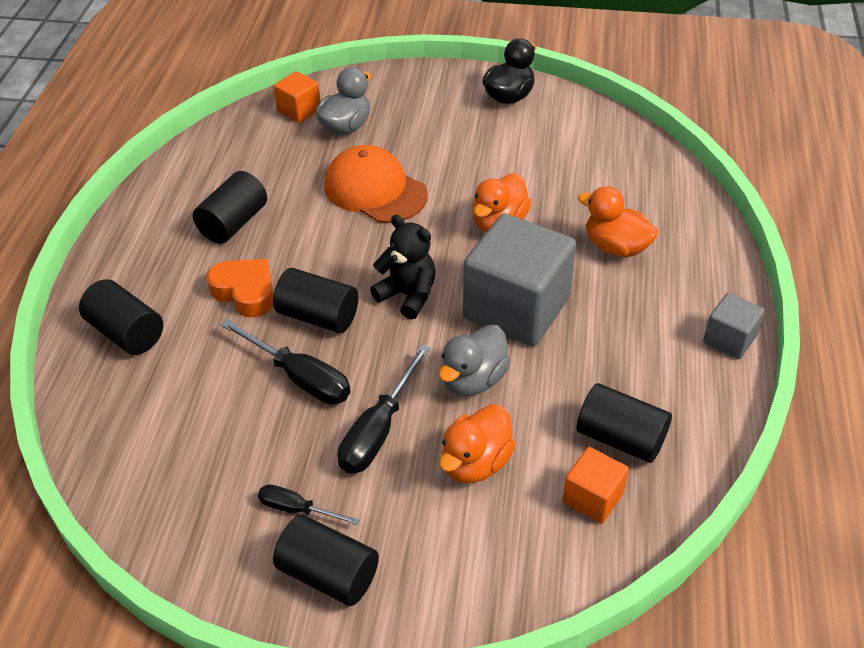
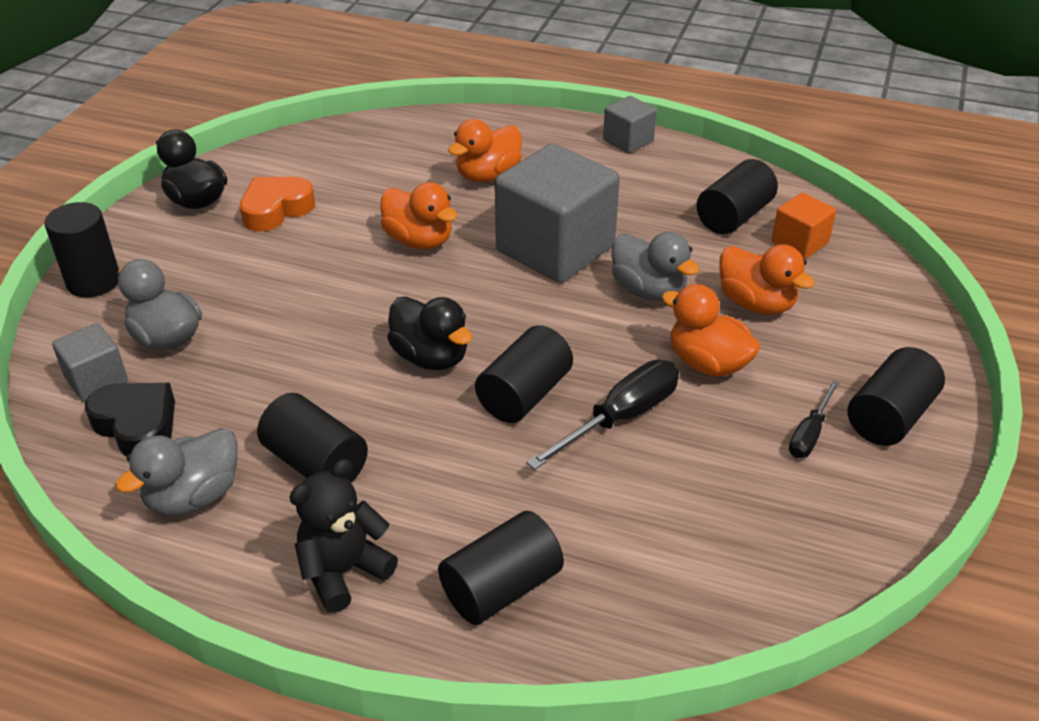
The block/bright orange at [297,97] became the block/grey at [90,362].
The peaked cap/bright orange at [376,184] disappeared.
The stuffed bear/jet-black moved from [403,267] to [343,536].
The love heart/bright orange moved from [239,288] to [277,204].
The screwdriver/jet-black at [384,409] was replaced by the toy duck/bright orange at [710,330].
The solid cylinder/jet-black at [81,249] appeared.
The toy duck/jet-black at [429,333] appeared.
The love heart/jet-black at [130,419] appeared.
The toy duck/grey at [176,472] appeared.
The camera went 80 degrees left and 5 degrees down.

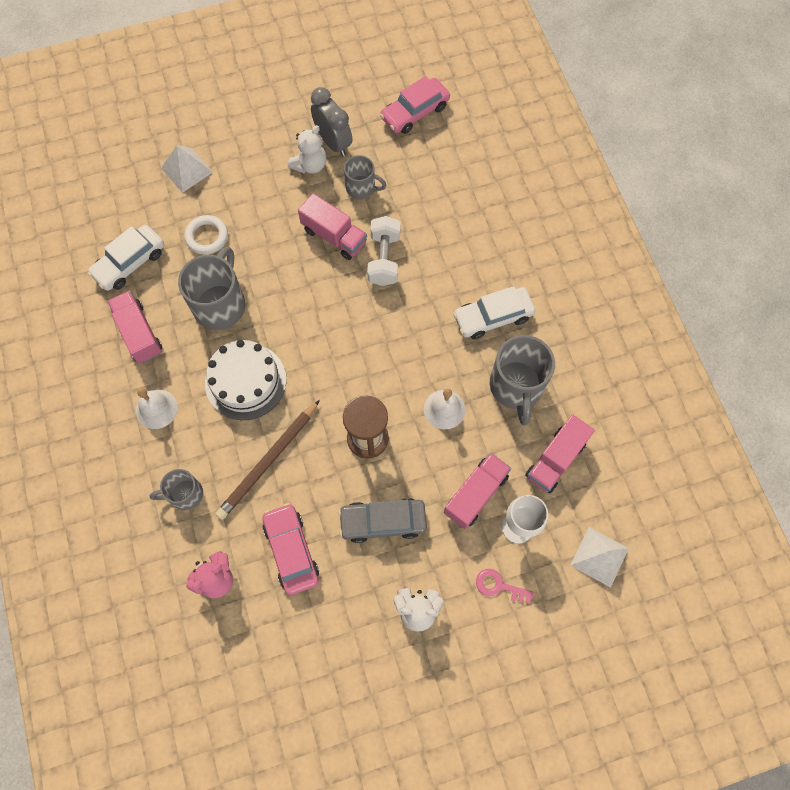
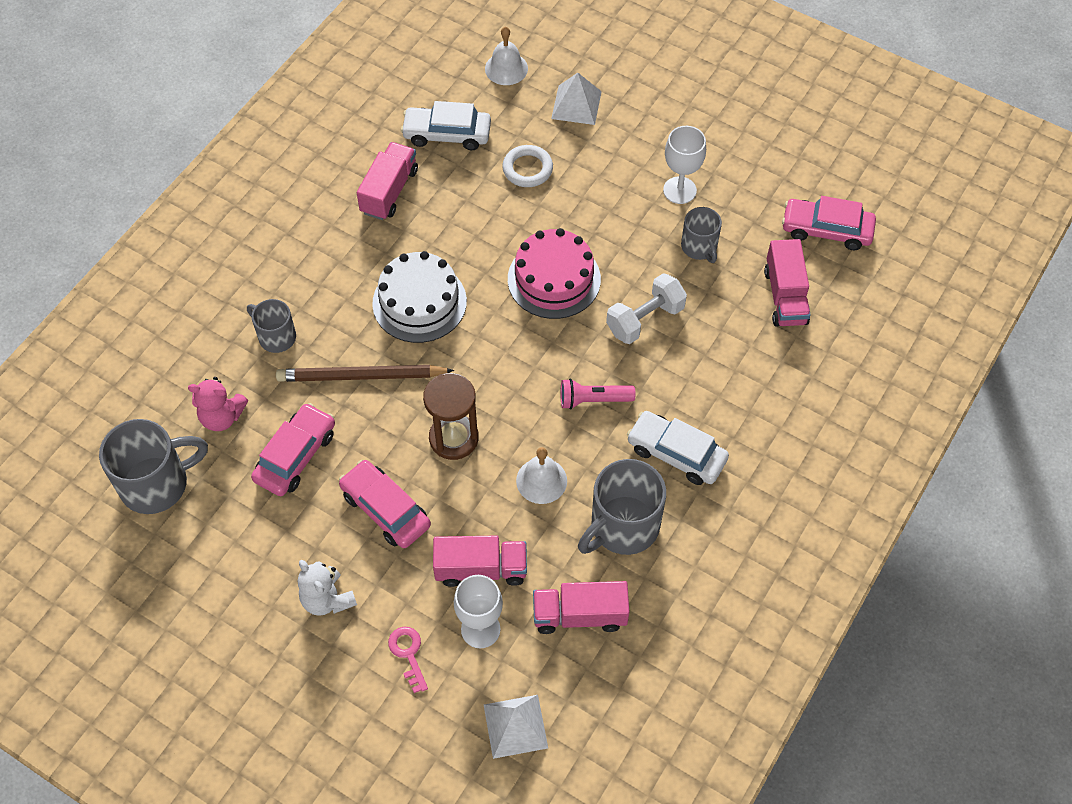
The bedside clock/grey at [331,121] disappeared.
The stuffed bear/pure white at [307,149] was replaced by the goblet/pure white at [684,165].
The truck/rose-pink moved from [332,226] to [787,283].
The tea mug/grey moved from [211,288] to [153,466].
The hand bell/pure white moved from [157,408] to [506,56].
The toy car/grey at [382,520] became the toy car/rose-pink at [385,504].
The layer cake/rose-pink at [554,273] appeared.
The flashlight/rose-pink at [598,394] appeared.
The camera went 50 degrees right and 10 degrees down.

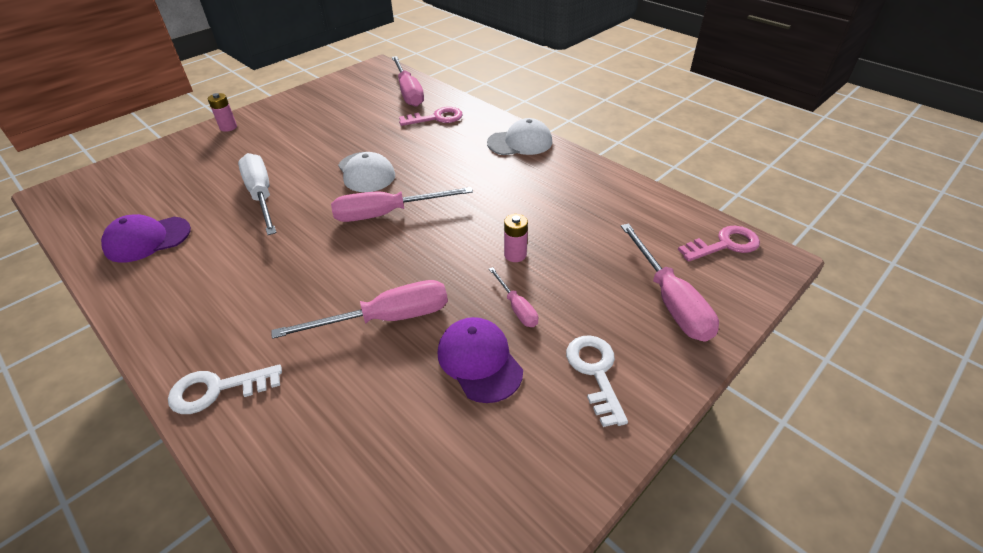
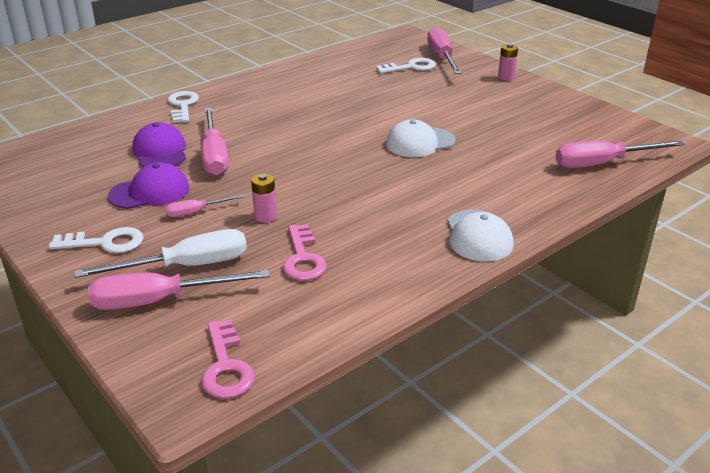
The door key/rose-pink moved from [431,116] to [305,252].
The screwdriver/pure white moved from [257,194] to [160,253].
The screwdriver/rose-pink moved from [402,204] to [444,50].
The peaked cap/purple moved from [146,238] to [159,144].
The door key/pure white at [406,65] appeared.
The camera went 95 degrees right and 10 degrees down.

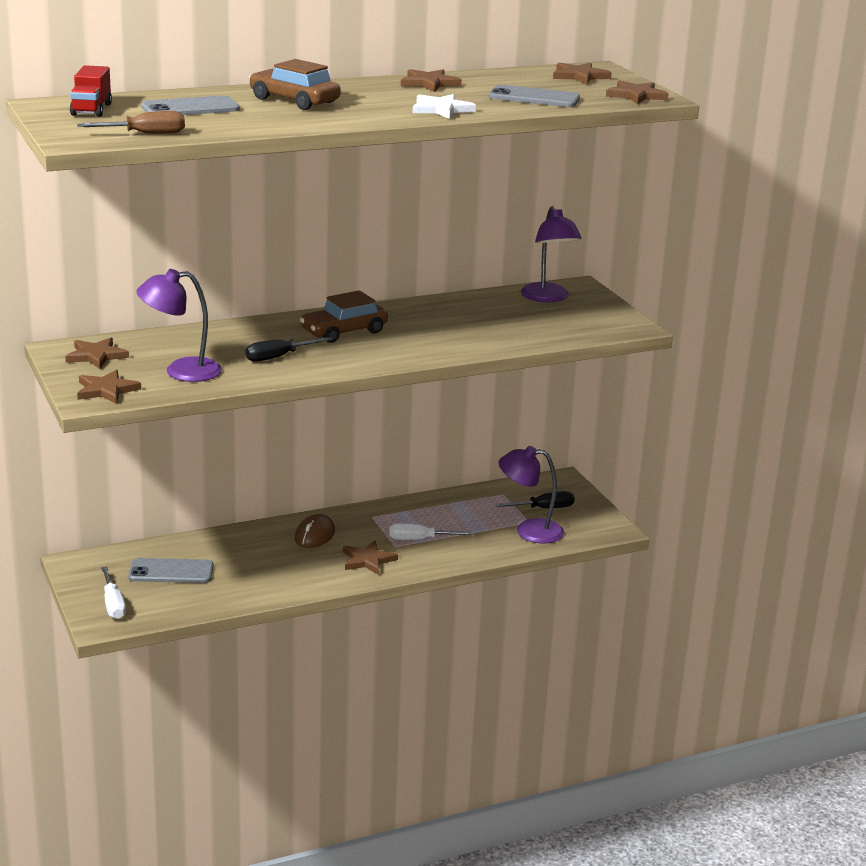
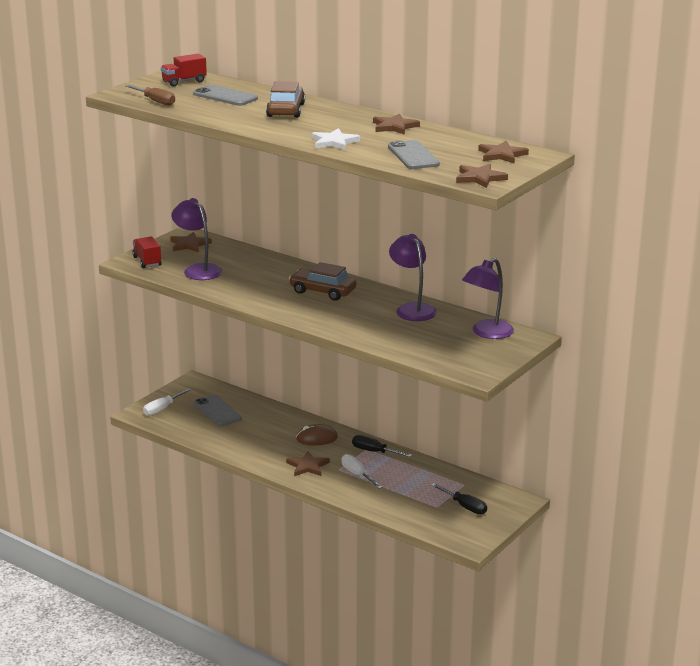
The screwdriver/jet-black moved from [289,349] to [382,446].
The star shape/brown at [109,387] was replaced by the truck/scarlet at [147,252].
The lamp/purple moved from [531,495] to [413,277].
The camera went 60 degrees right and 0 degrees up.

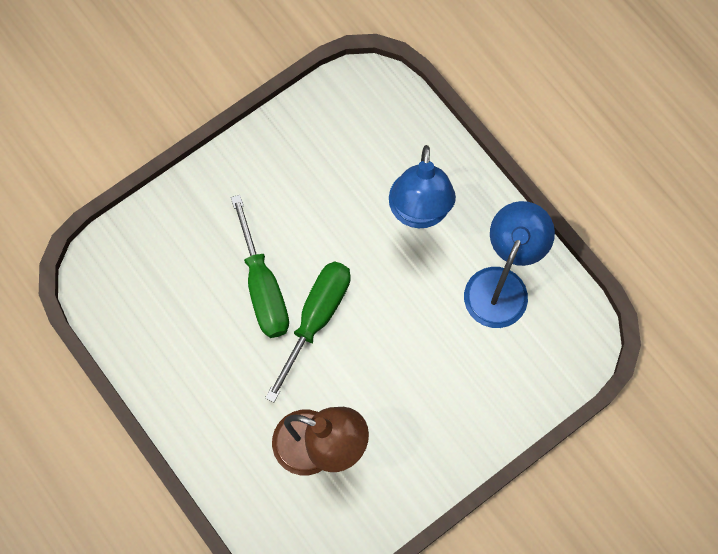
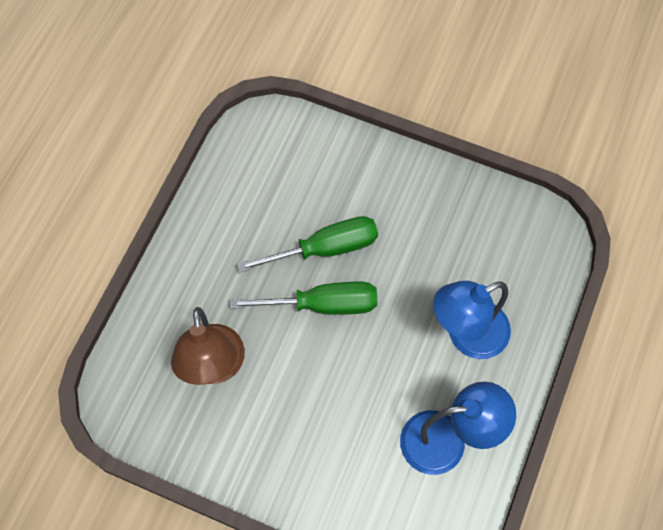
The screwdriver/green at [260,266] turned 150 degrees counterclockwise.
The camera went 60 degrees right and 5 degrees down.

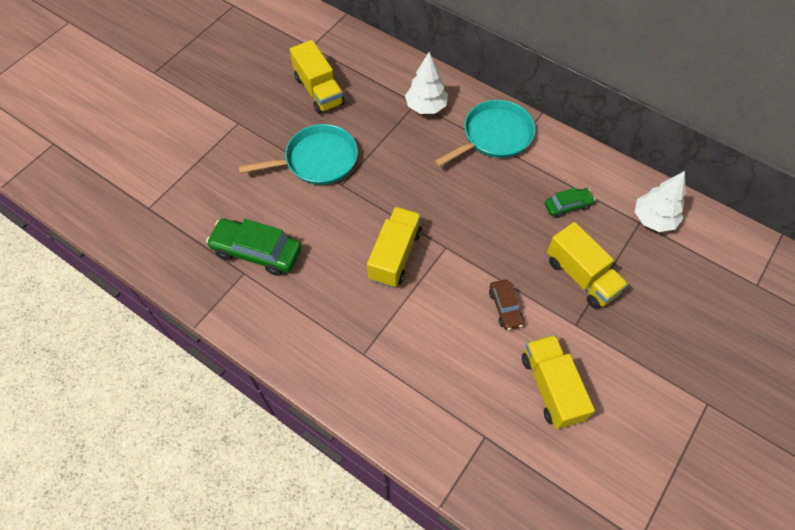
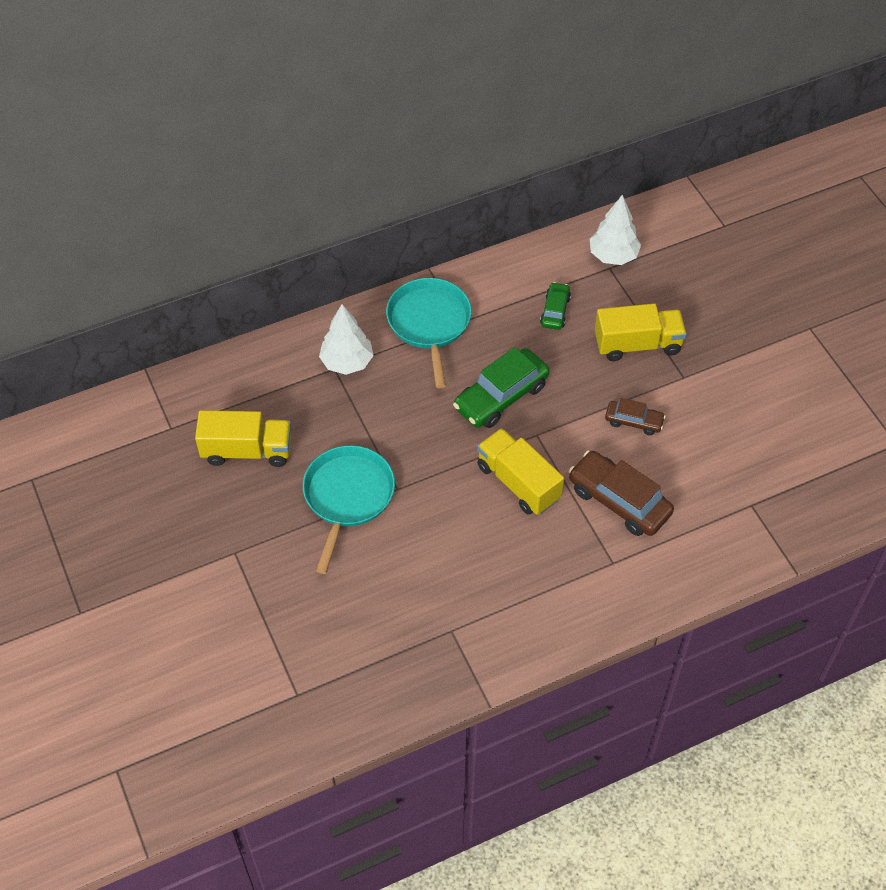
The toy car/green moved from [253,247] to [501,387].
The truck/bright yellow at [558,382] disappeared.
The toy car/brown at [621,493] appeared.
The camera went 60 degrees left and 5 degrees down.

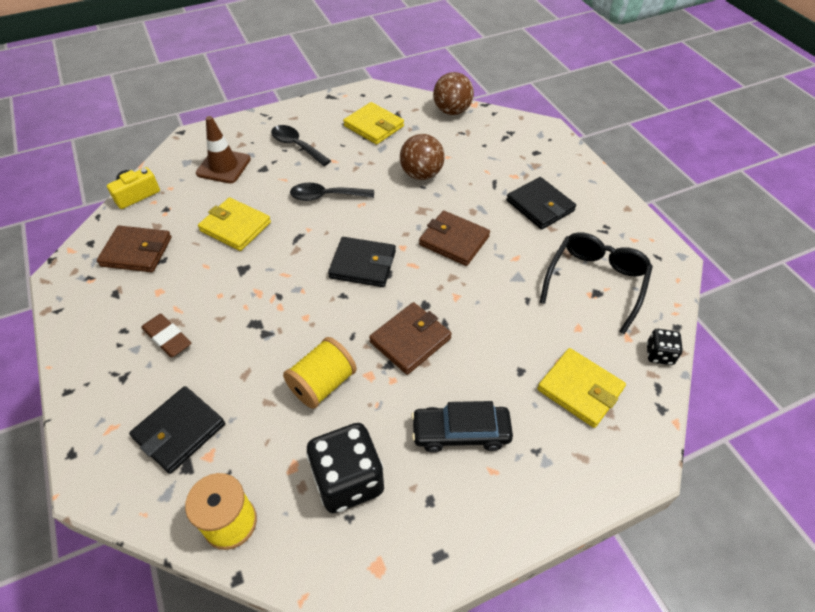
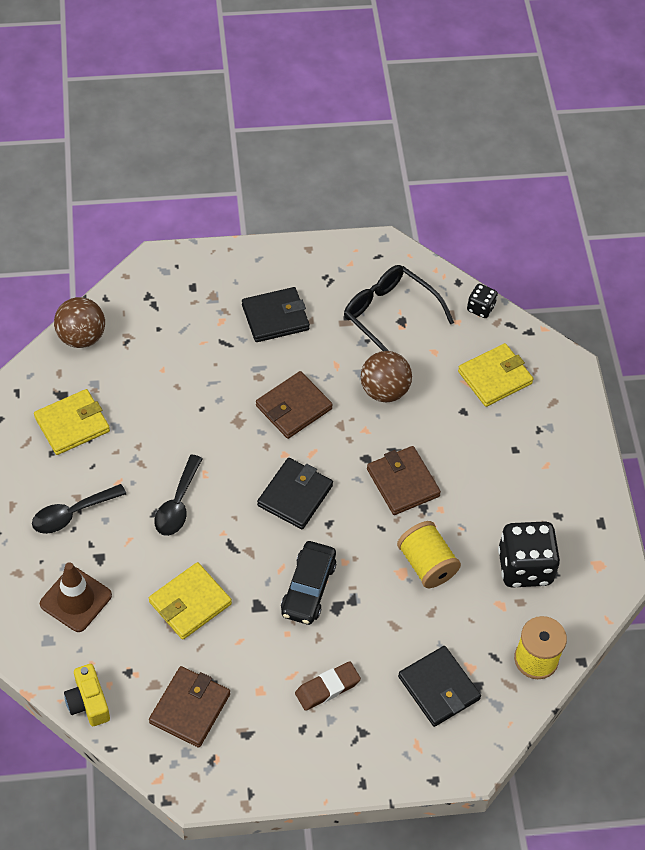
The sphere/brown moved from [422,157] to [386,376].
The toy car/jet-black moved from [462,426] to [308,583].
The camera went 75 degrees left and 5 degrees up.

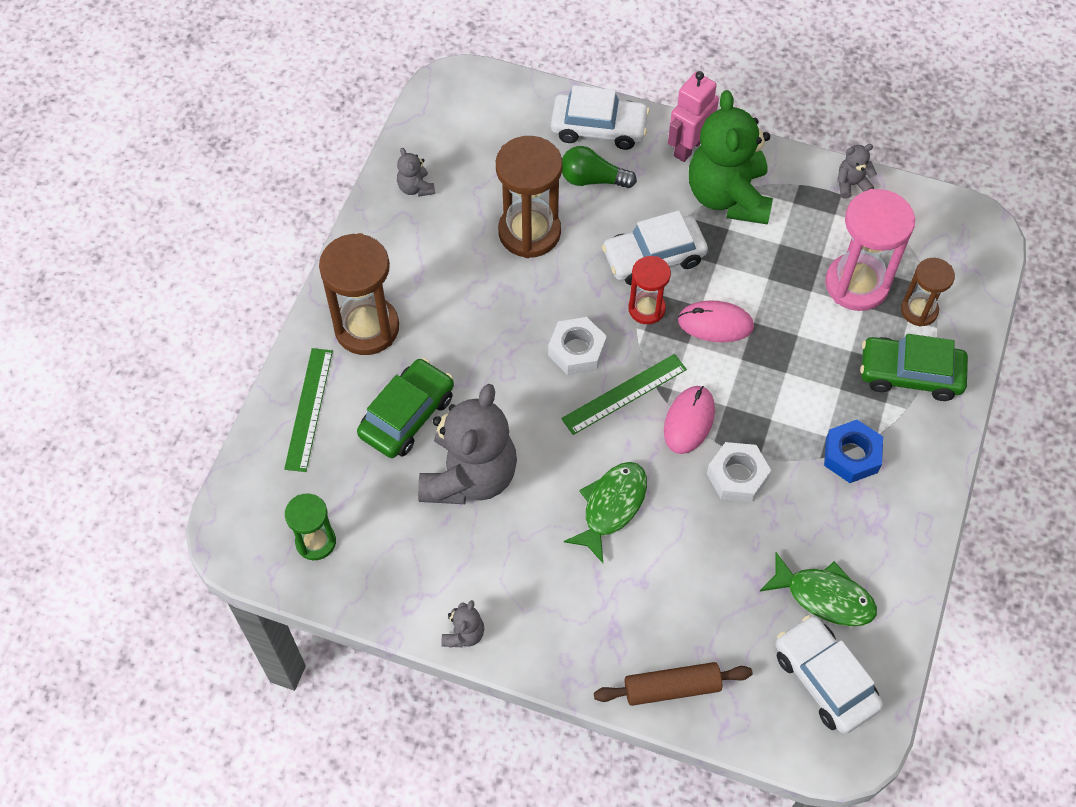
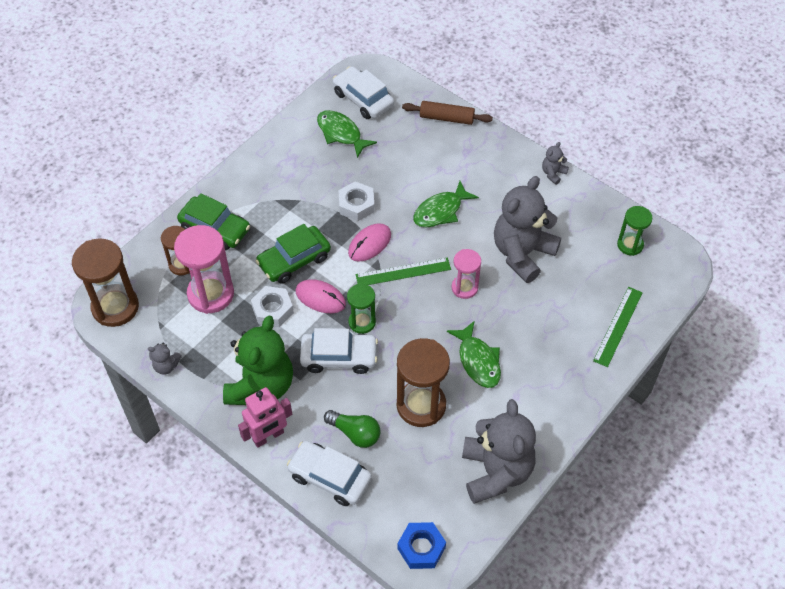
The stuffed bear/grey at [416,172] changed to 2.39 times the size.
The sandglass/brown moved from [359,294] to [105,282].
The sandglass/scarlet at [649,290] became the sandglass/green at [361,309].
The hex nut/pure white moved from [577,346] to [272,306].
The toy car/green moved from [405,408] to [293,254].
The hex nut/royal blue moved from [853,451] to [422,545].
The toy car/pure white at [829,674] turned 150 degrees clockwise.
The sandglass/rose-pink at [466,274] appeared.
The toy fish/green at [474,354] appeared.
The camera went 160 degrees left and 5 degrees down.

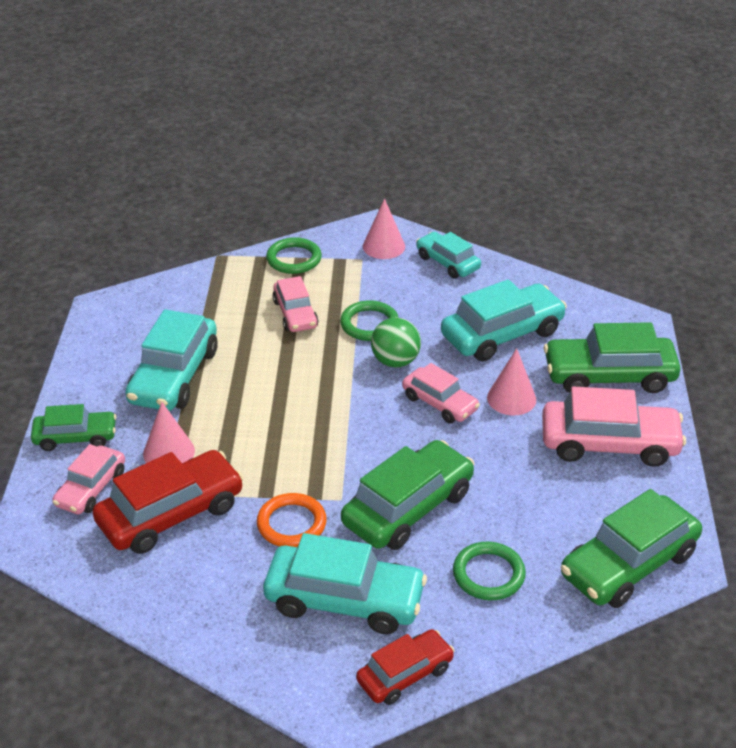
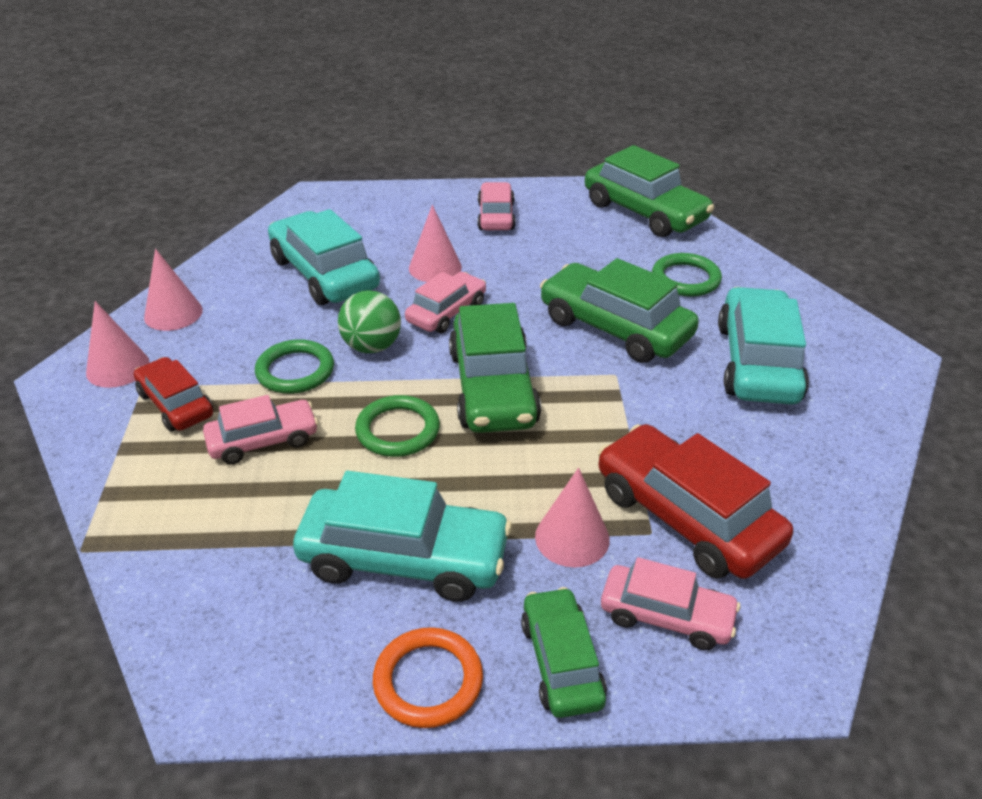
The toy car/aqua at [448,255] was replaced by the cone/rose-pink at [173,290].
The hoop/green moved from [294,255] to [397,426].
The toy car/green moved from [612,357] to [495,368].
The toy car/rose-pink at [614,427] changed to 0.60 times the size.
The hoop/bright orange moved from [292,520] to [428,677].
The toy car/scarlet moved from [405,667] to [174,394].
The camera went 95 degrees left and 0 degrees up.

